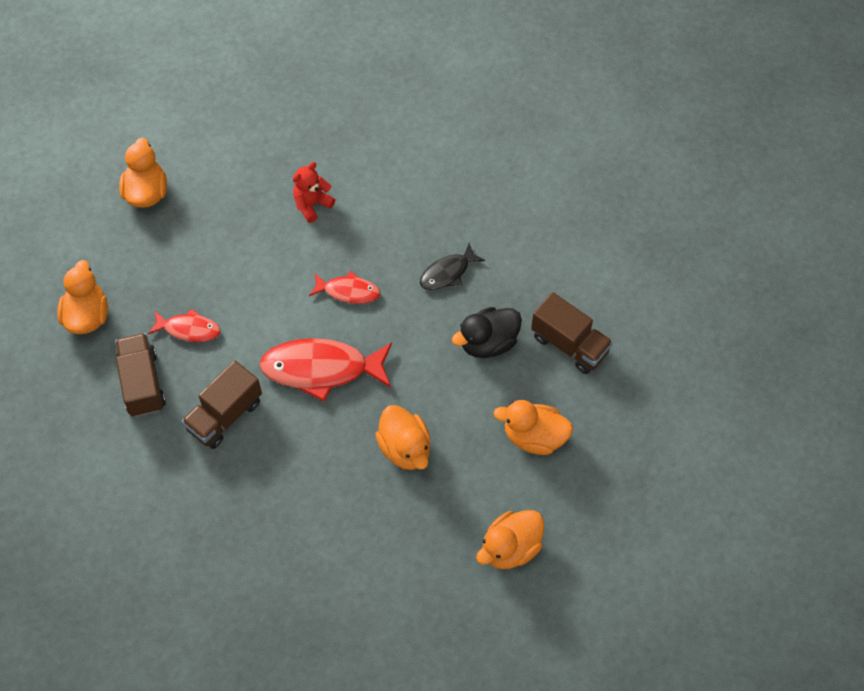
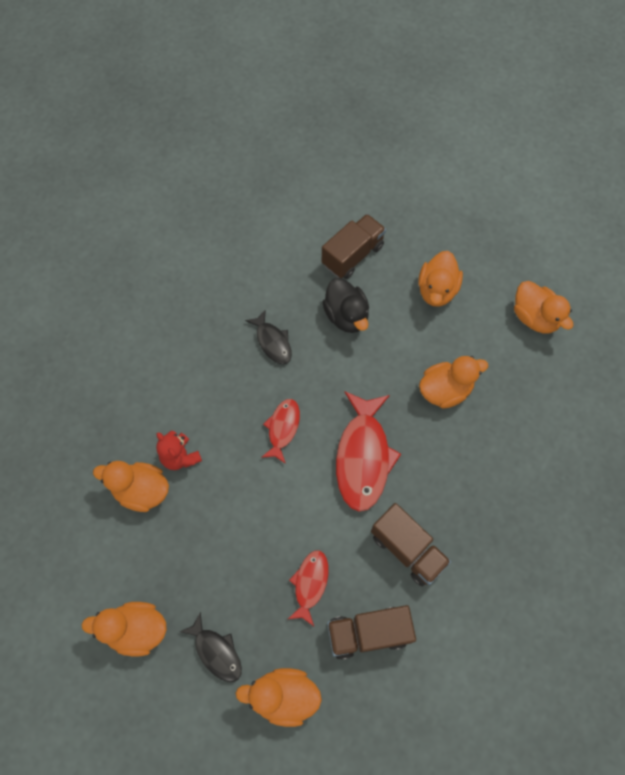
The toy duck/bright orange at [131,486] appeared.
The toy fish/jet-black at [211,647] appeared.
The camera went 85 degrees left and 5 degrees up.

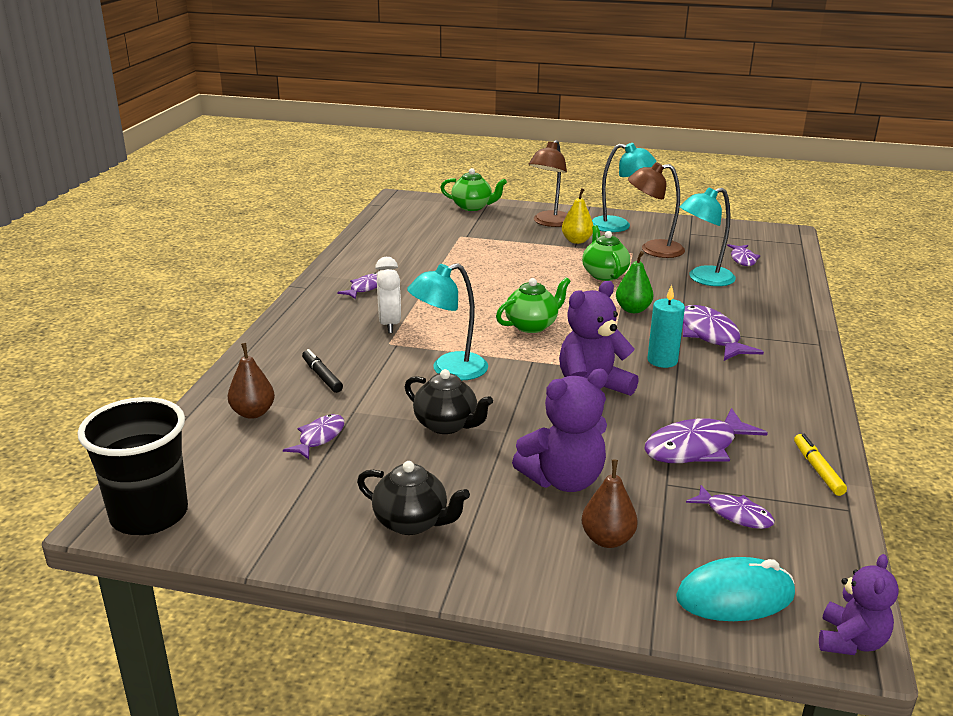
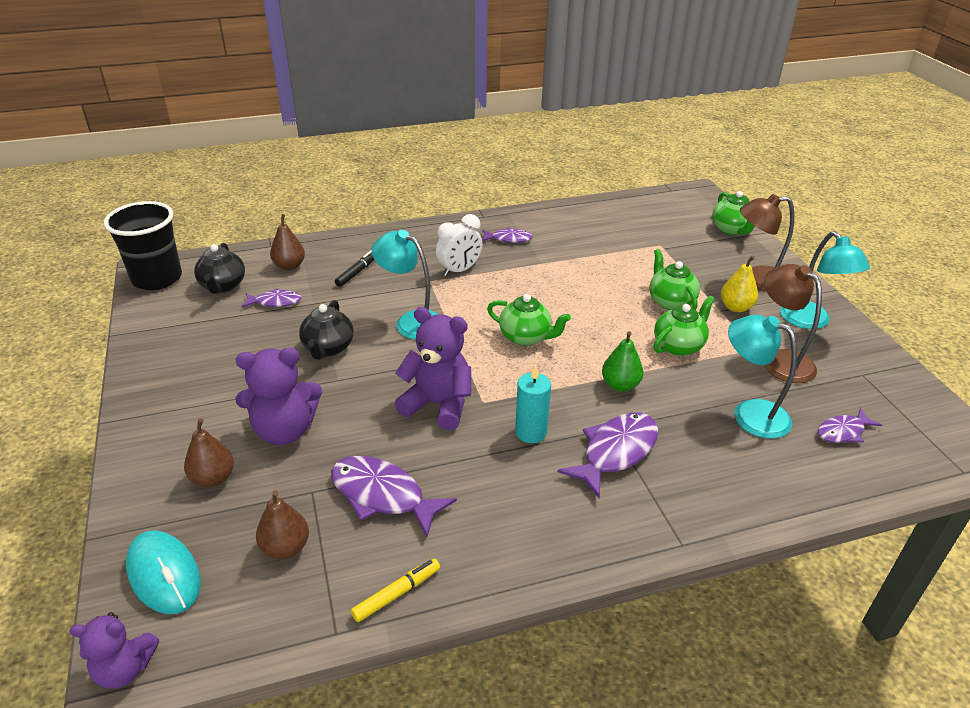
The stuffed bear/purple at [560,430] turned 45 degrees counterclockwise.
The china teapot/jet-black moved from [413,498] to [219,268].
The toy fish/purple at [730,507] was replaced by the pear fruit/brown at [282,524].
The china teapot/green at [674,279] appeared.
The camera went 60 degrees right and 10 degrees up.

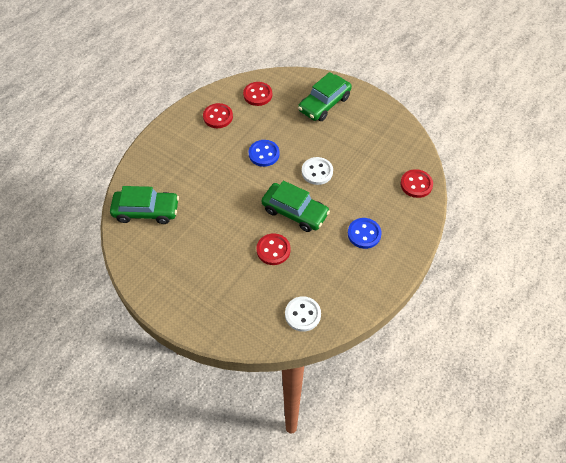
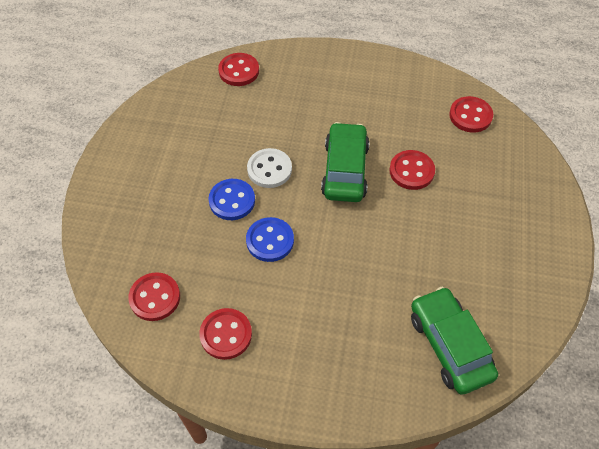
The toy car/green at [325,96] disappeared.
The shirt button/royal blue moved from [365,233] to [231,199].
The shirt button/pure white at [303,314] became the shirt button/scarlet at [471,114].
The camera went 115 degrees left and 0 degrees up.

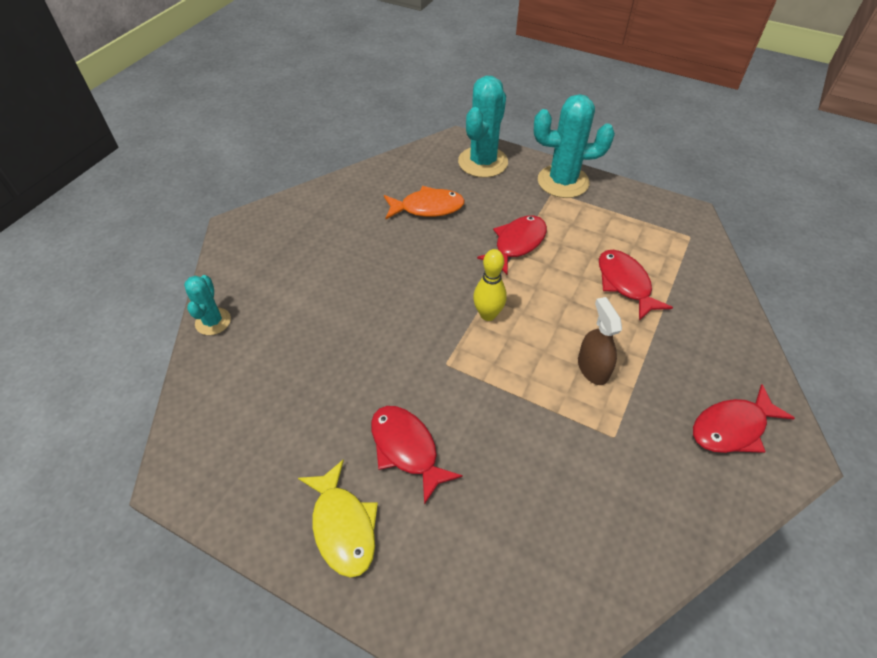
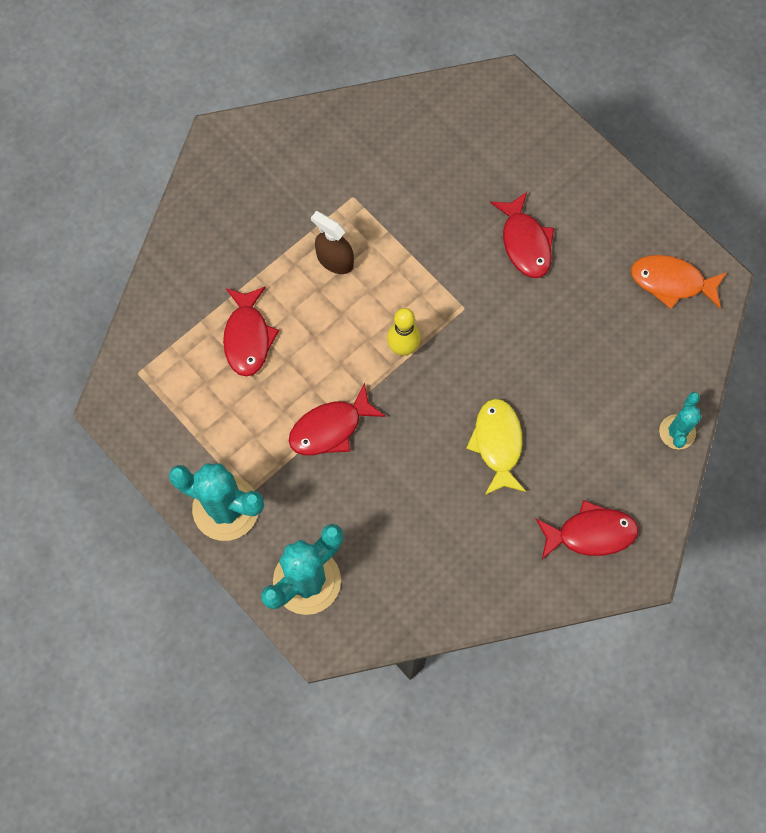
The toy fish/bright orange moved from [424,202] to [679,282].
The sprayer/brown at [600,341] turned 120 degrees clockwise.
The toy fish/scarlet moved from [744,418] to [587,529].
The toy fish/bright yellow moved from [338,518] to [496,447].
The camera went 160 degrees left and 20 degrees up.

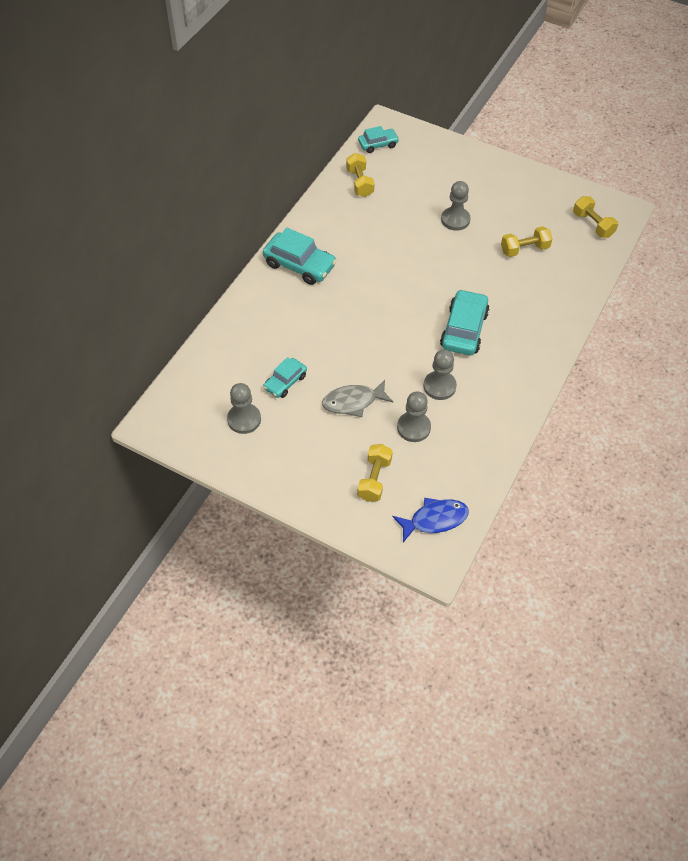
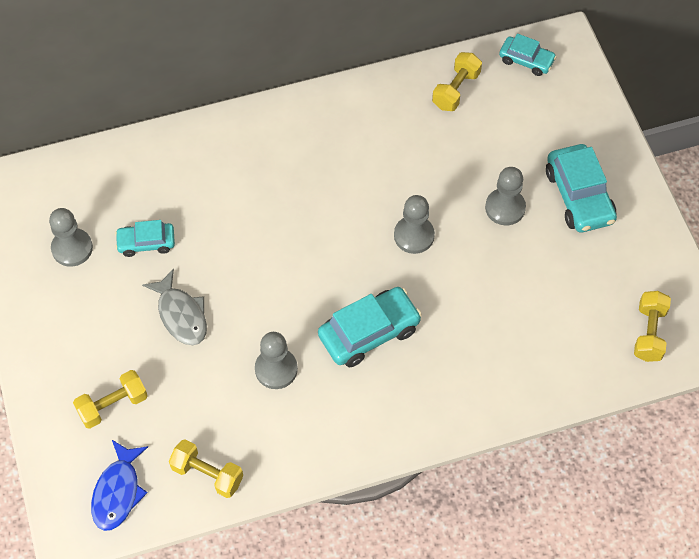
The free weight/bright yellow moved from [526,241] to [206,468].
The toy car/aqua moved from [300,256] to [581,188].
The toy fish/grey at [357,398] turned 150 degrees counterclockwise.
The game pawn/grey moved from [414,416] to [414,224].
The toy fish/royal blue at [430,520] turned 75 degrees clockwise.
The camera went 45 degrees right and 5 degrees up.

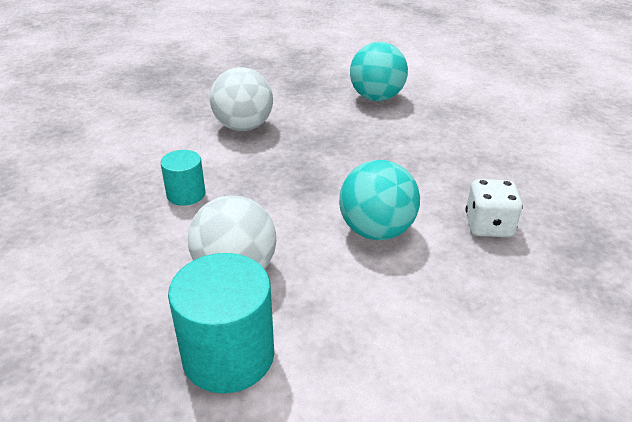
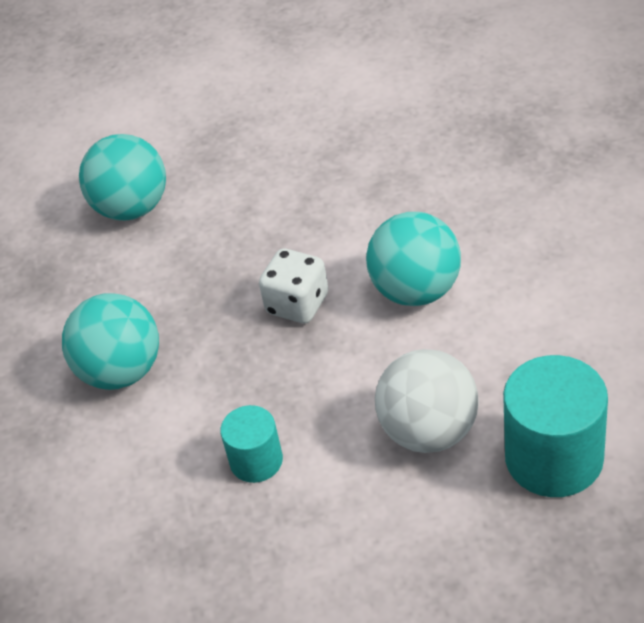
The sphere/pure white at [241,99] became the sphere/aqua at [110,341].
The game die/pure white moved from [494,208] to [293,286].
The camera went 60 degrees left and 10 degrees up.

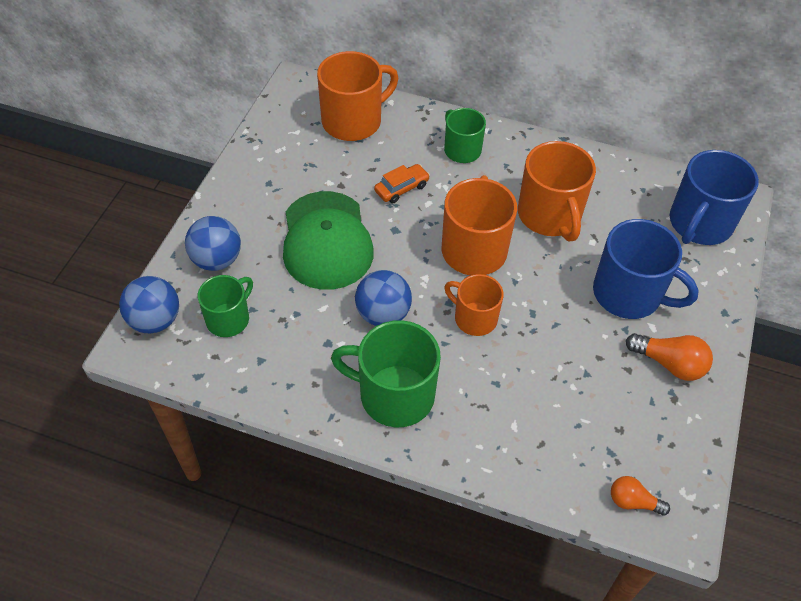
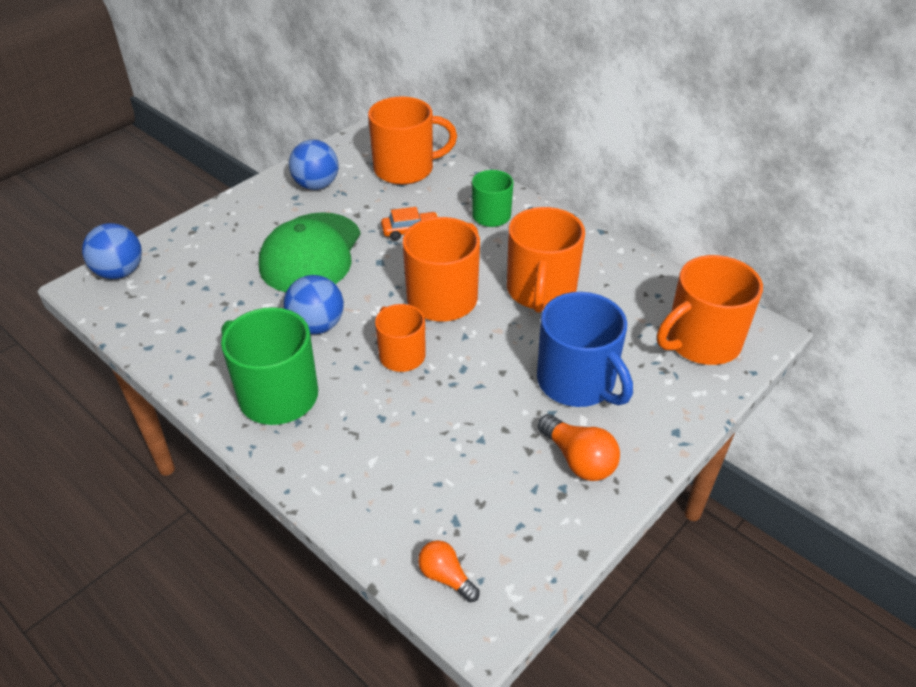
The tea mug/royal blue at [714,197] became the tea mug/bright orange at [710,310].
The sphere/royal blue moved from [213,243] to [313,165].
The tea mug/green at [225,306] disappeared.
The camera went 25 degrees right and 10 degrees down.

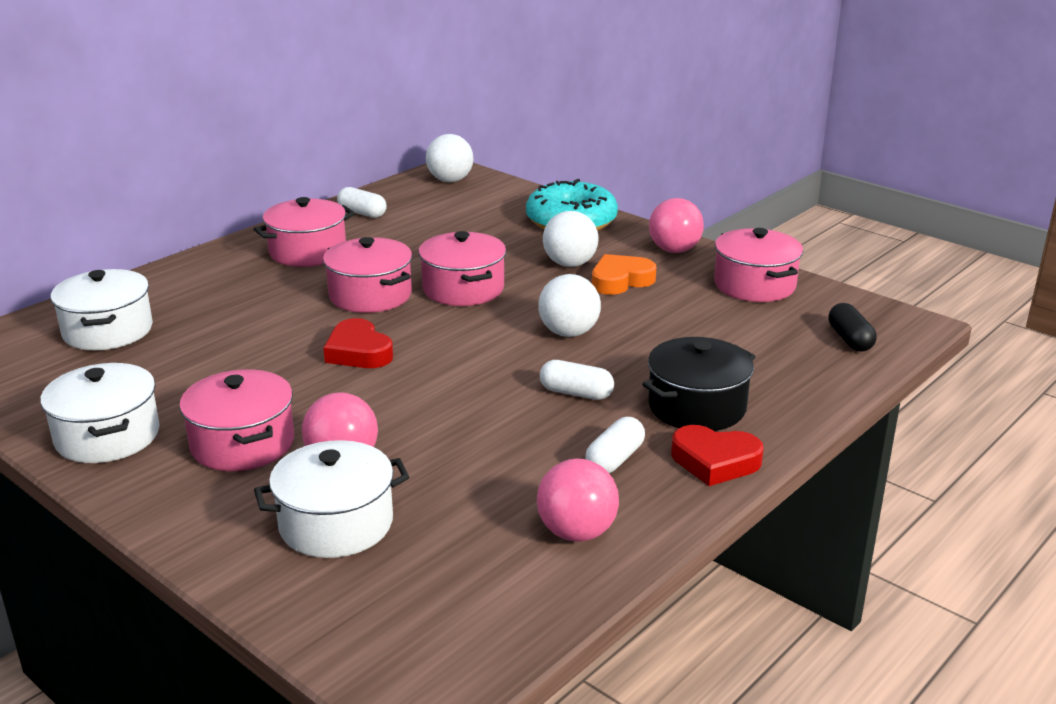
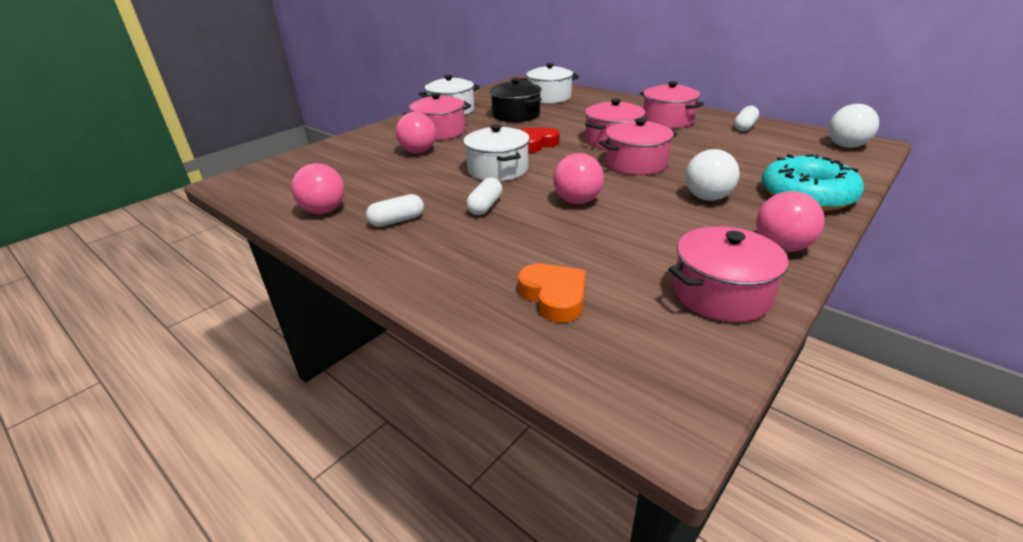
The love heart/bright orange moved from [624,274] to [552,293].
The sphere/pure white at [569,305] became the sphere/rose-pink at [578,178].
The pill shape/jet-black at [853,327] disappeared.
The cooking pot/jet-black moved from [699,384] to [516,100].
The pill shape/pure white at [615,445] turned 60 degrees counterclockwise.
The love heart/scarlet at [717,455] disappeared.
The cooking pot/pure white moved from [331,499] to [496,152].
The camera went 90 degrees right and 5 degrees up.

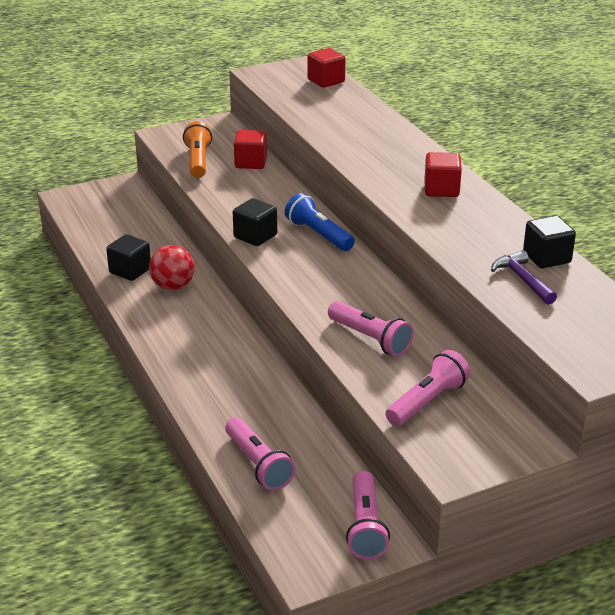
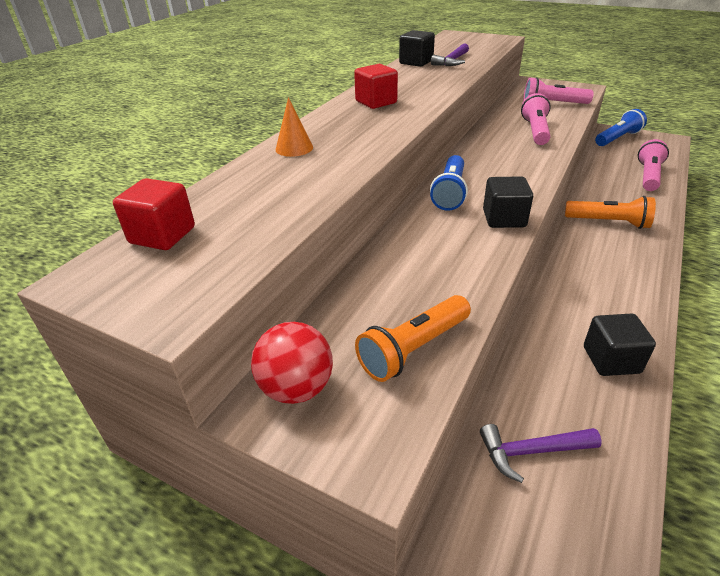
The block/scarlet at [250,149] disappeared.
The sphere/scarlet moved from [172,267] to [292,363].
The flashlight/rose-pink at [368,515] became the flashlight/royal blue at [621,127].
The cone/bright orange at [294,127] appeared.
The flashlight/bright orange at [610,212] appeared.
The carpenter's hammer/purple at [541,453] appeared.
The camera went 125 degrees left and 5 degrees up.

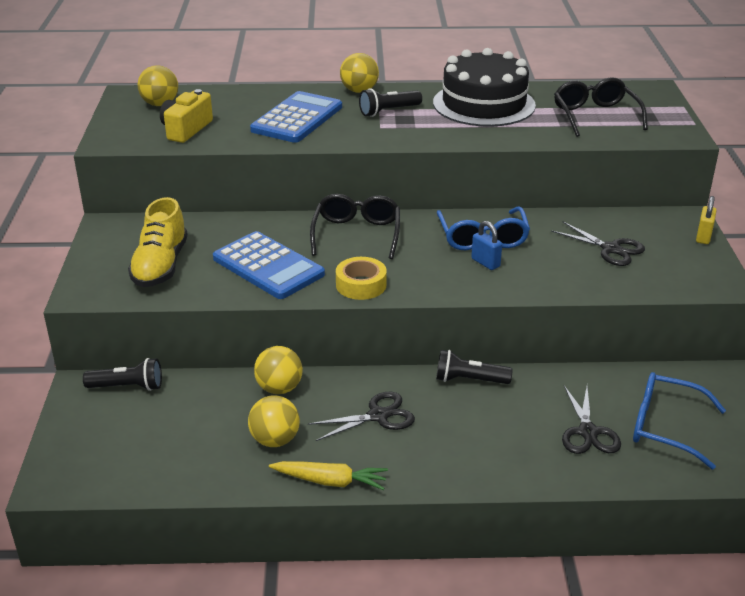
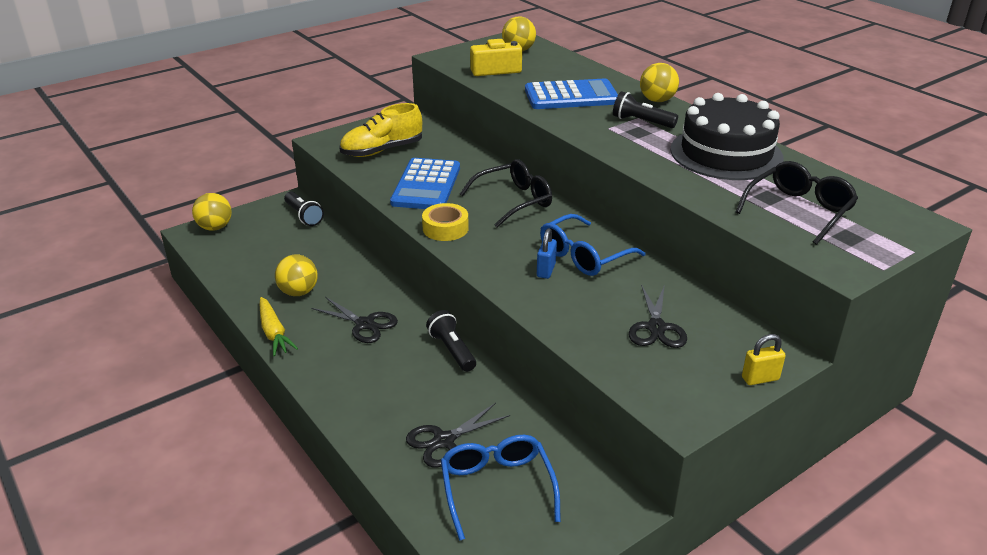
The sphere/bright yellow moved from [278,370] to [212,212].
The camera went 55 degrees right and 0 degrees up.

